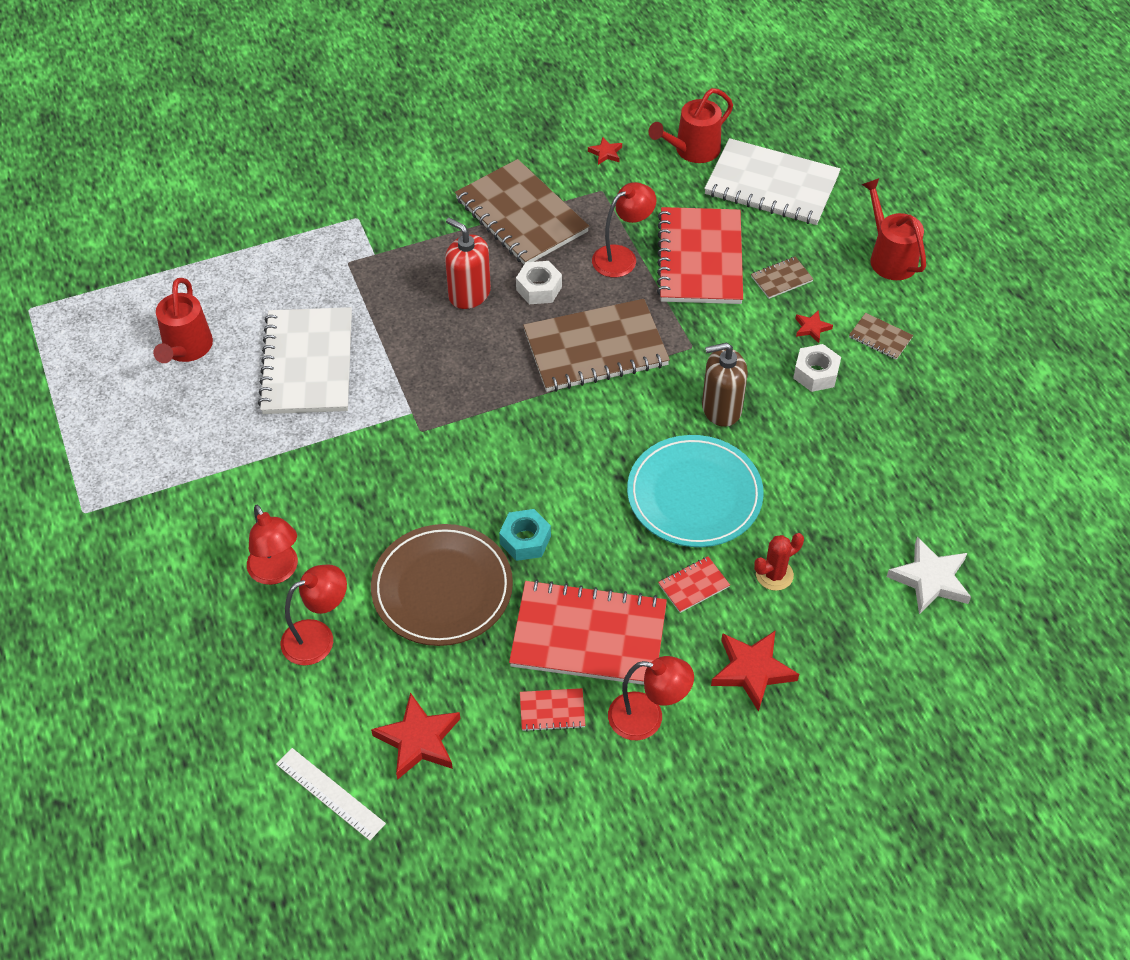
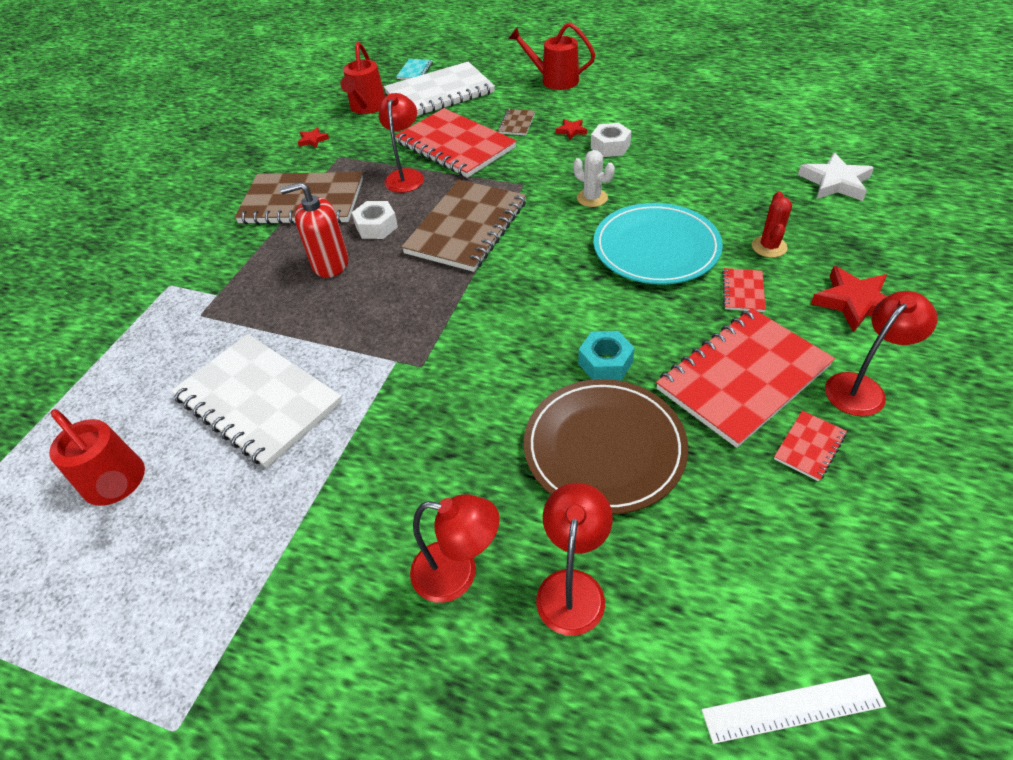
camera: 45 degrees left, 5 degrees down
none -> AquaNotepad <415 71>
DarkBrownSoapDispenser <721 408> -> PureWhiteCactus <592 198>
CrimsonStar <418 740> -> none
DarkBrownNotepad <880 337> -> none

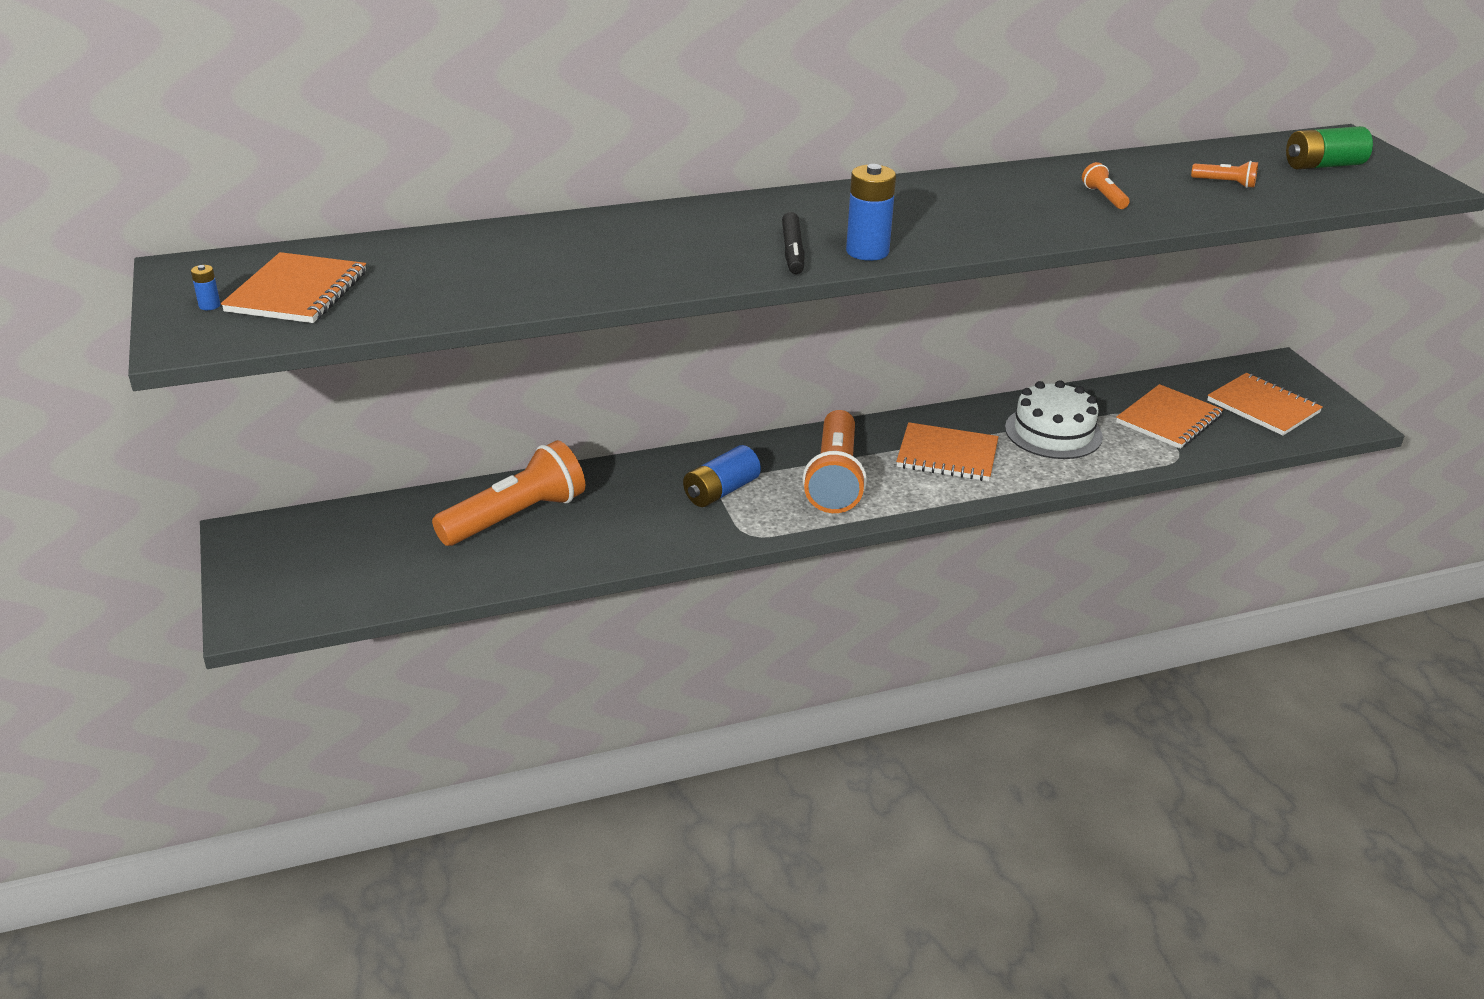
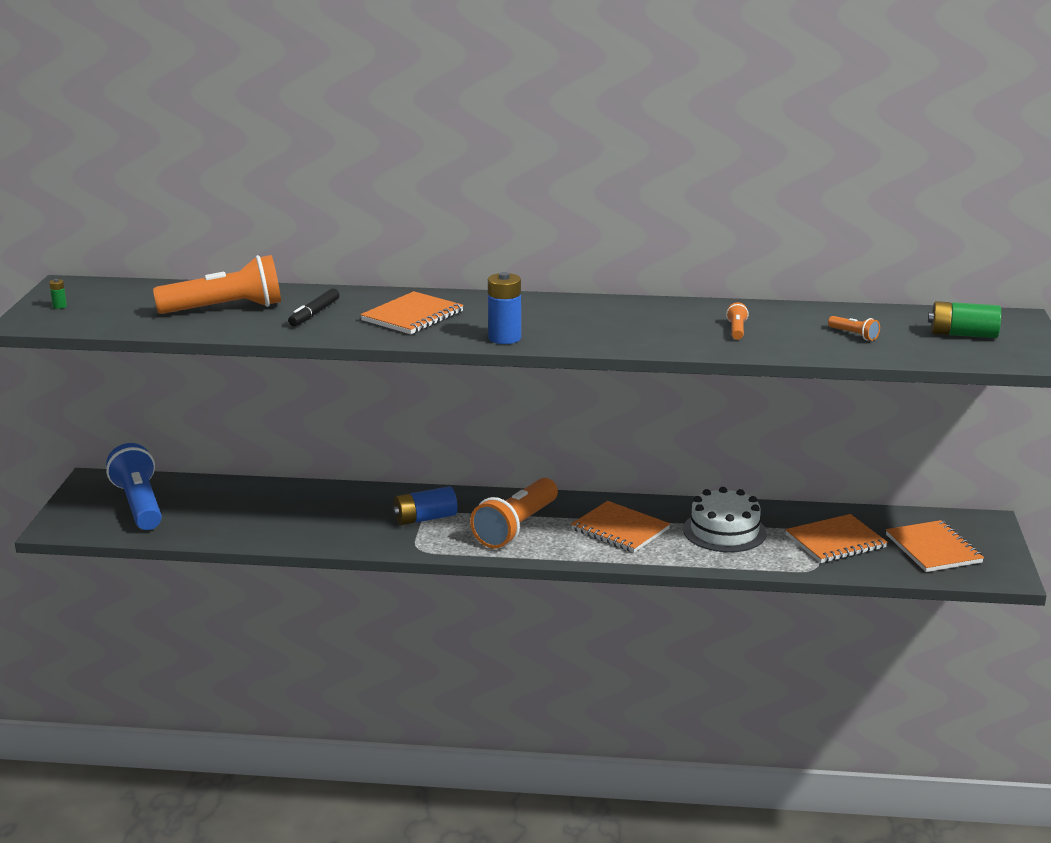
camera: 25 degrees right, 10 degrees down
RoyalBlueAaBattery <209 305> -> LeafGreenAaBattery <59 306>
none -> RoyalBlueTorch <139 505>
OrangeColouredTorch <515 516> -> OrangeColouredTorch <225 309>, shifted
BlackFeltPen <793 251> -> BlackFeltPen <314 314>, shifted
OrangeColouredNotepad <297 292> -> OrangeColouredNotepad <412 316>, shifted

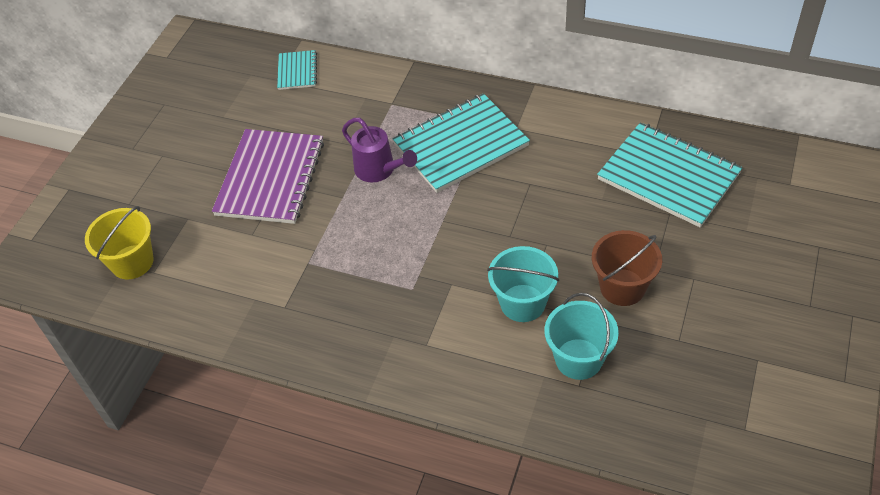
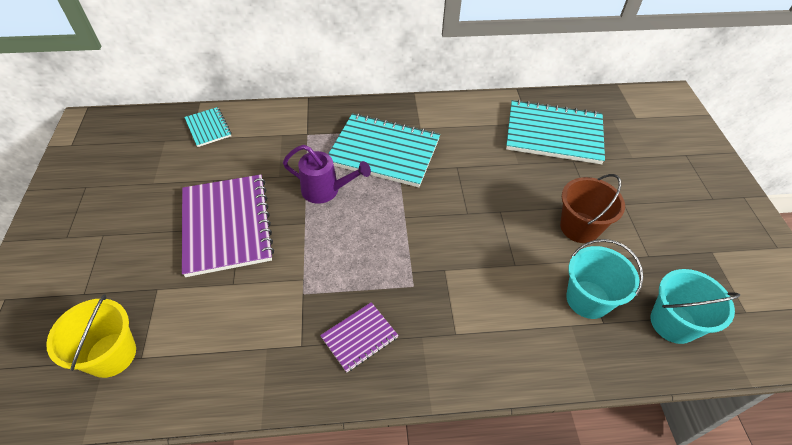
camera: 30 degrees left, 0 degrees up
none -> PurpleNotepad <359 337>
AquaNotepad <461 145> -> AquaNotepad <384 152>, 75 degrees clockwise
AquaSandBucket <522 303> -> AquaSandBucket <673 323>, shifted

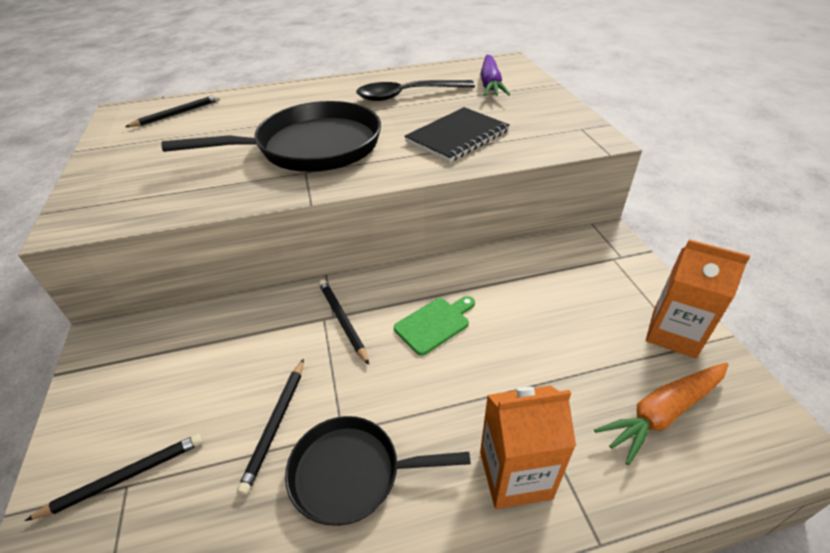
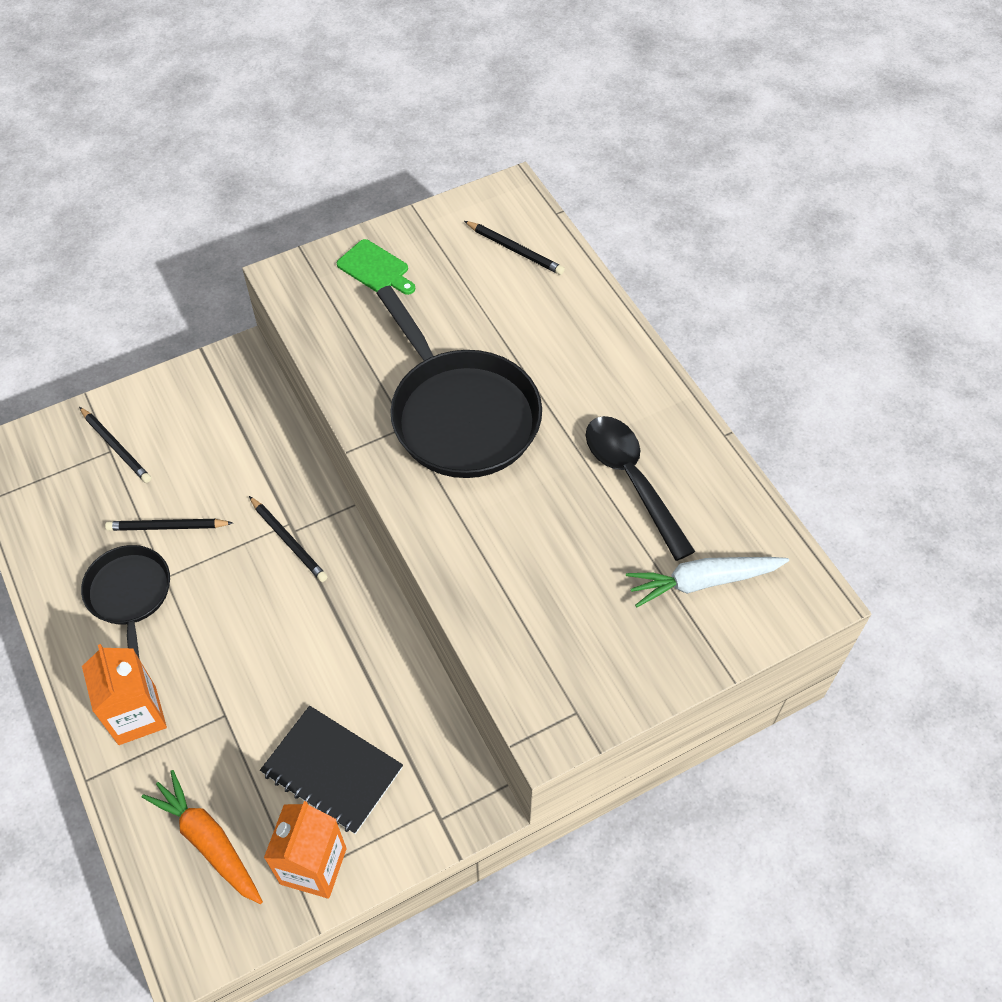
camera: 75 degrees right, 15 degrees up
BlackWoodenPencil <342 321> -> BlackWoodenPencil <288 541>, 90 degrees clockwise
BlackNotepad <457 136> -> BlackNotepad <332 770>, shifted
LeafGreenChoppingBoard <434 324> -> LeafGreenChoppingBoard <375 268>, shifted
PurpleRootVegetable <490 84> -> PureWhiteRootVegetable <702 582>

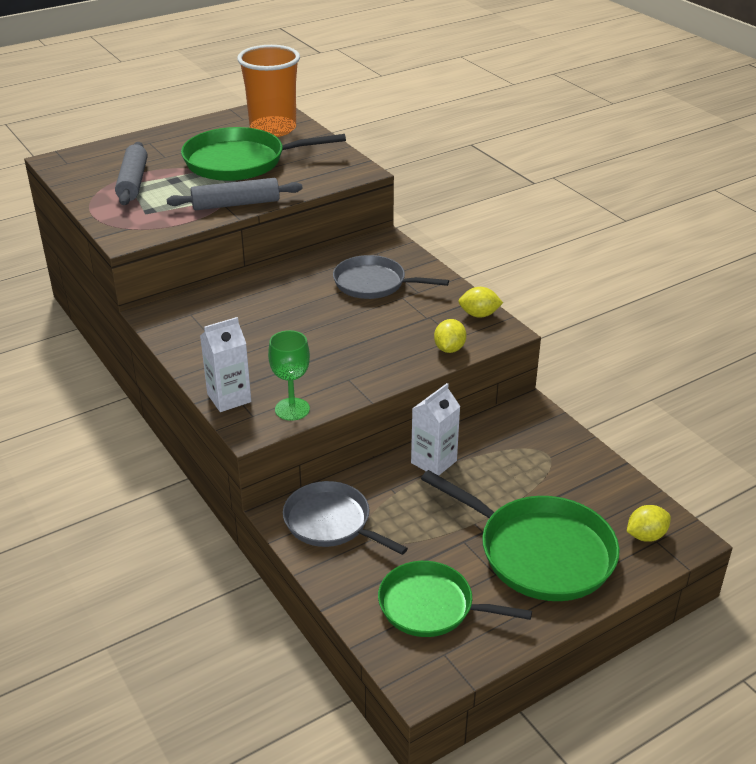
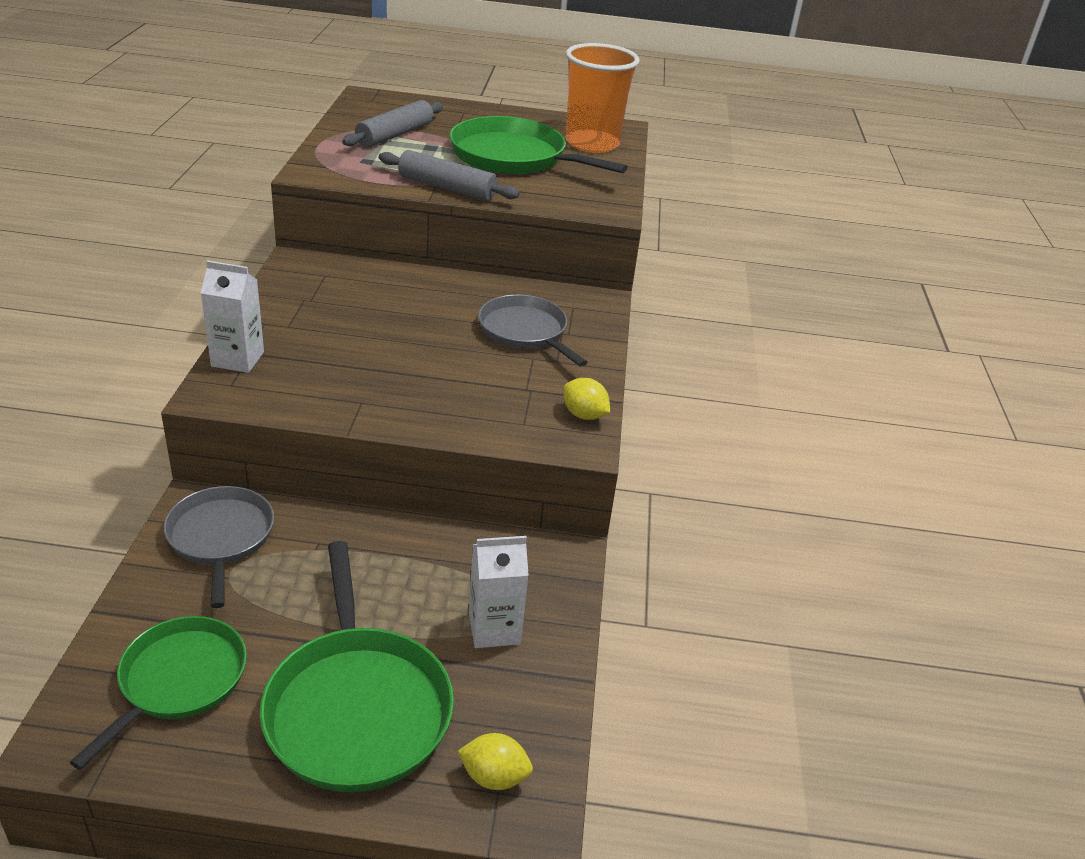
camera: 35 degrees right, 0 degrees up
LeafGreenSkillet <431 606> -> LeafGreenSkillet <179 680>, 60 degrees clockwise
PureWhiteMilkCarton <434 462> -> PureWhiteMilkCarton <494 628>, shifted
LeafGreenWineGlass <292 409> -> none
YellowCitrusFruit <449 349> -> none

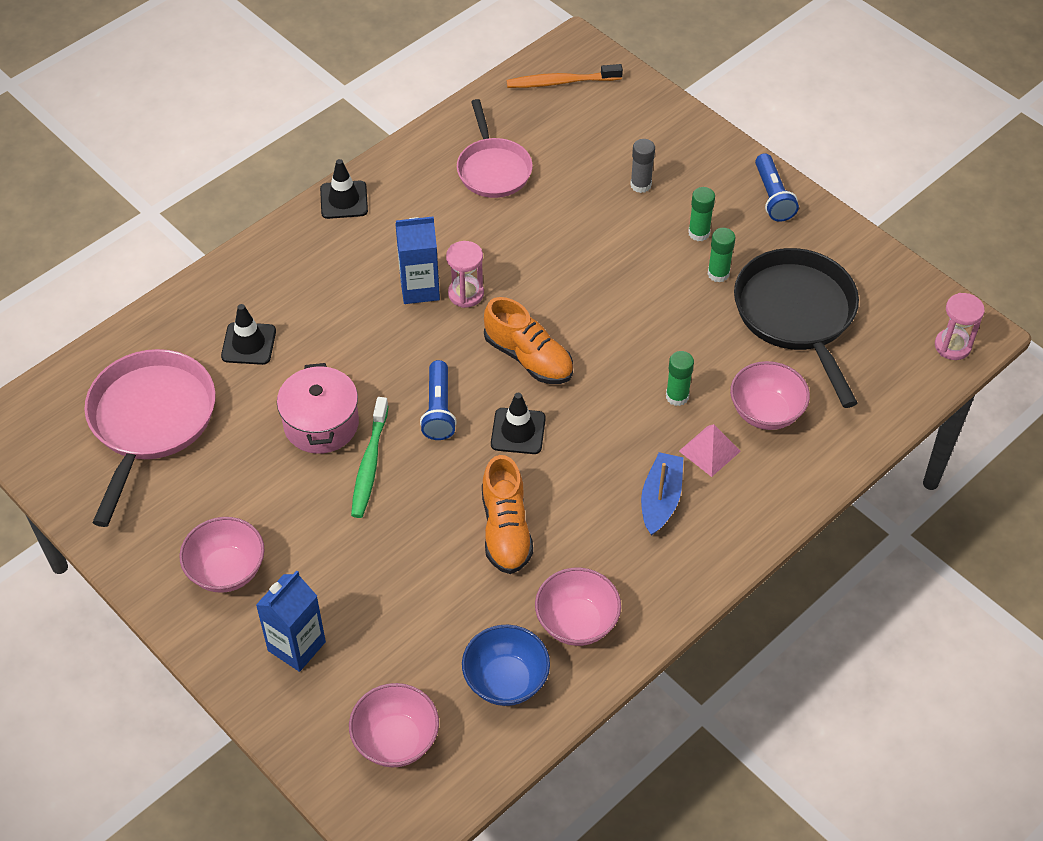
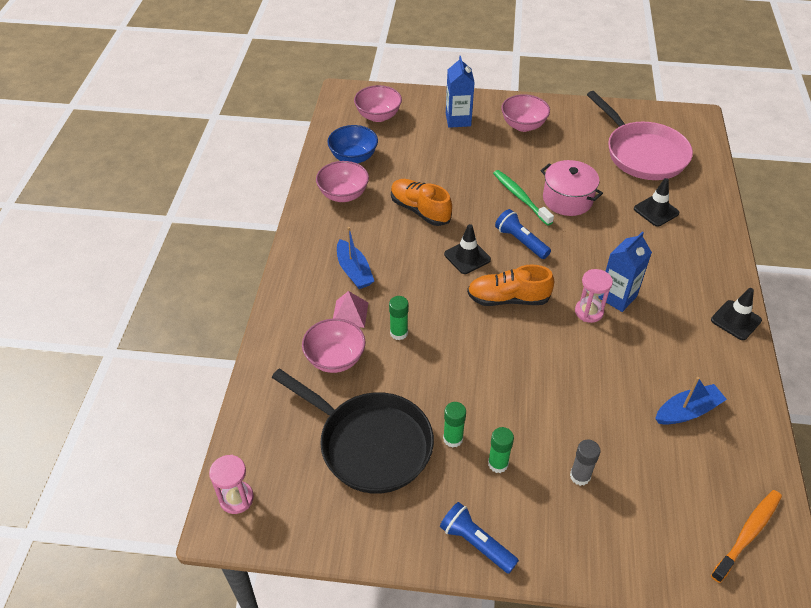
camera: 140 degrees right, 5 degrees down
RosePinkSkillet <493 169> -> RoyalBlueSailboat <687 411>

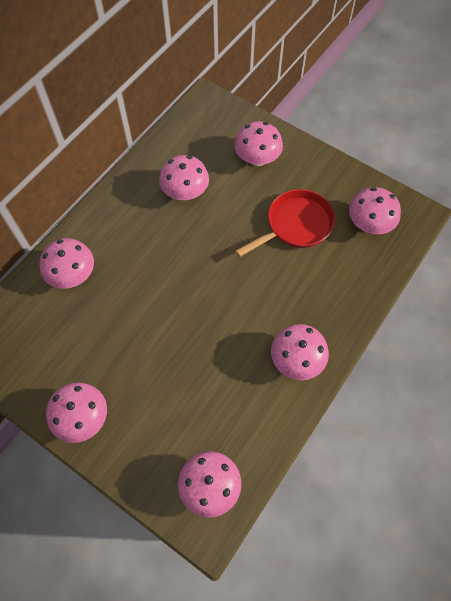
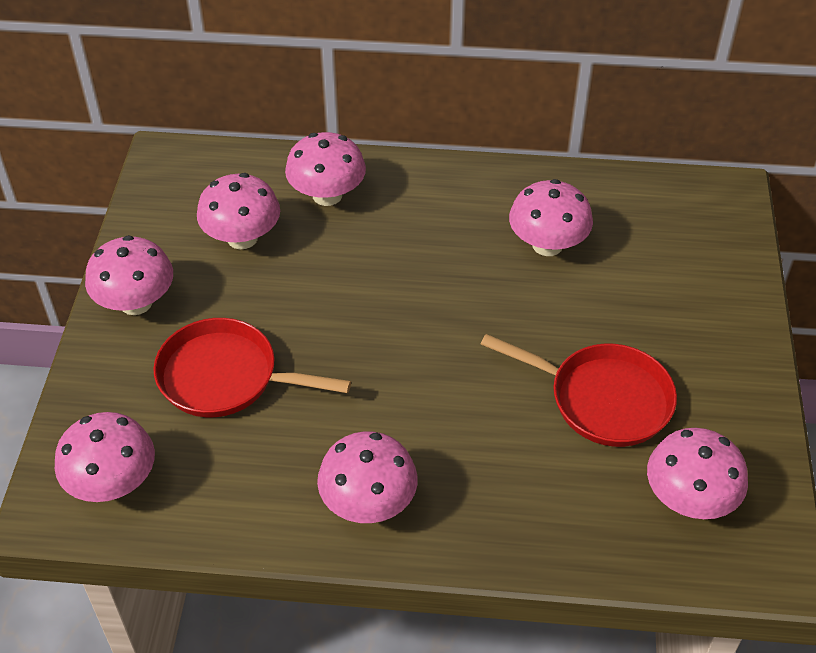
camera: 60 degrees right, 15 degrees down
none -> CrimsonSkillet <226 377>
RosePinkMushroom <257 159> -> RosePinkMushroom <242 238>, shifted

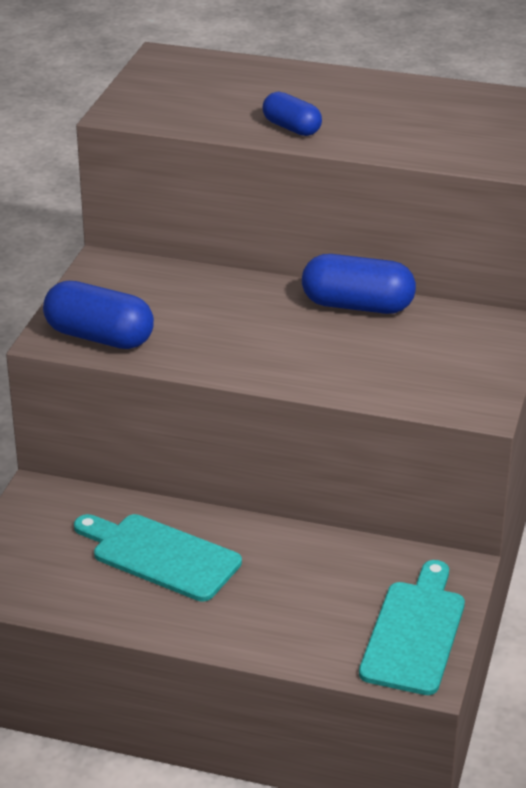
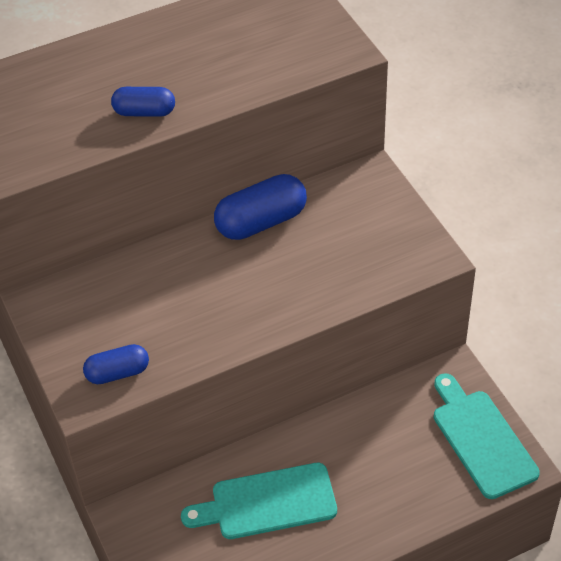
camera: 40 degrees left, 15 degrees up
RoyalBlueCapsule <99 337> -> RoyalBlueCapsule <118 373>, x0.61

